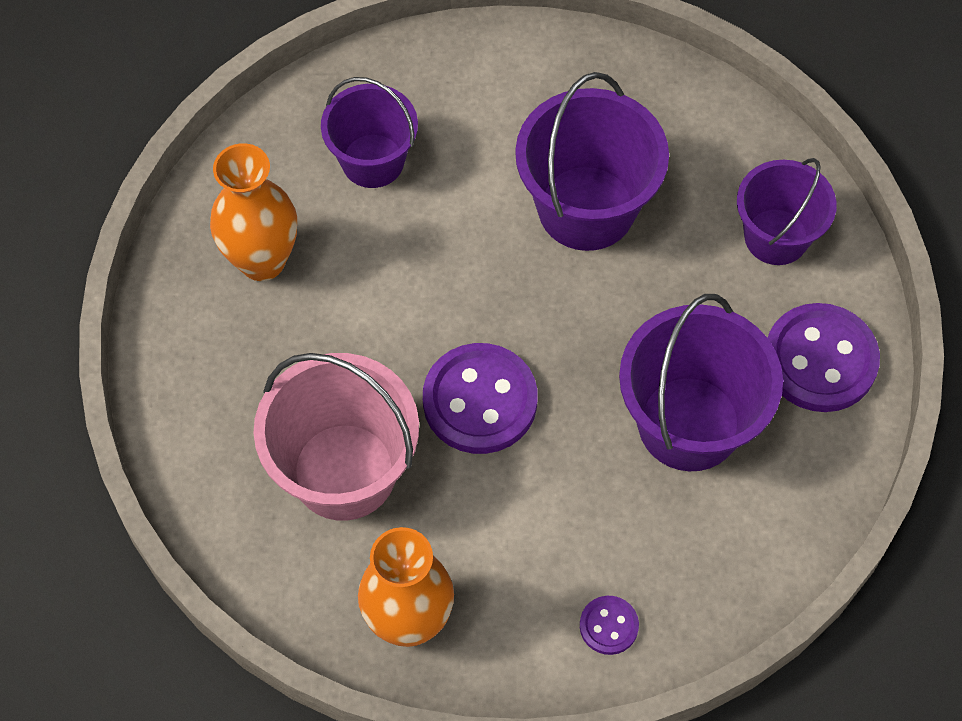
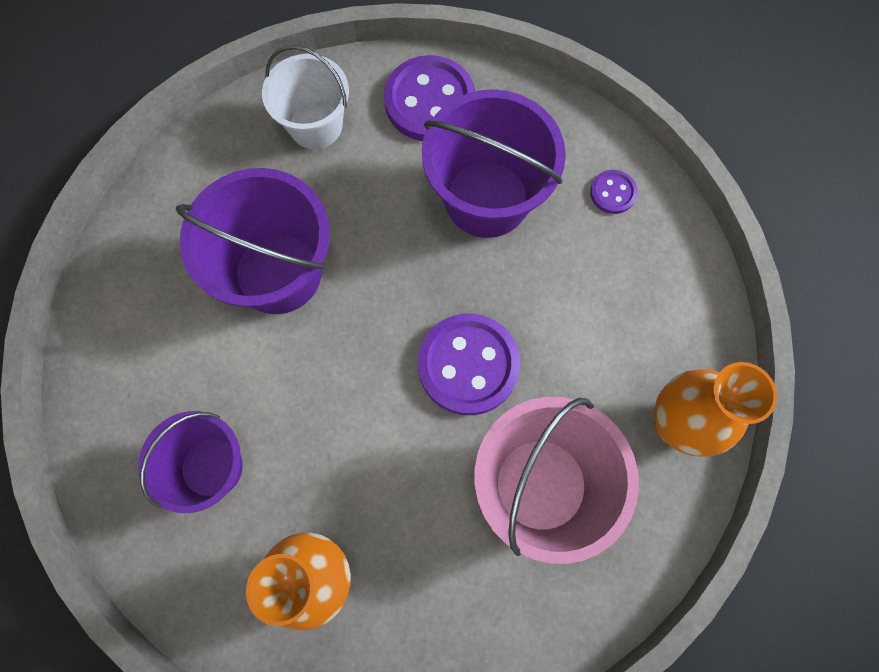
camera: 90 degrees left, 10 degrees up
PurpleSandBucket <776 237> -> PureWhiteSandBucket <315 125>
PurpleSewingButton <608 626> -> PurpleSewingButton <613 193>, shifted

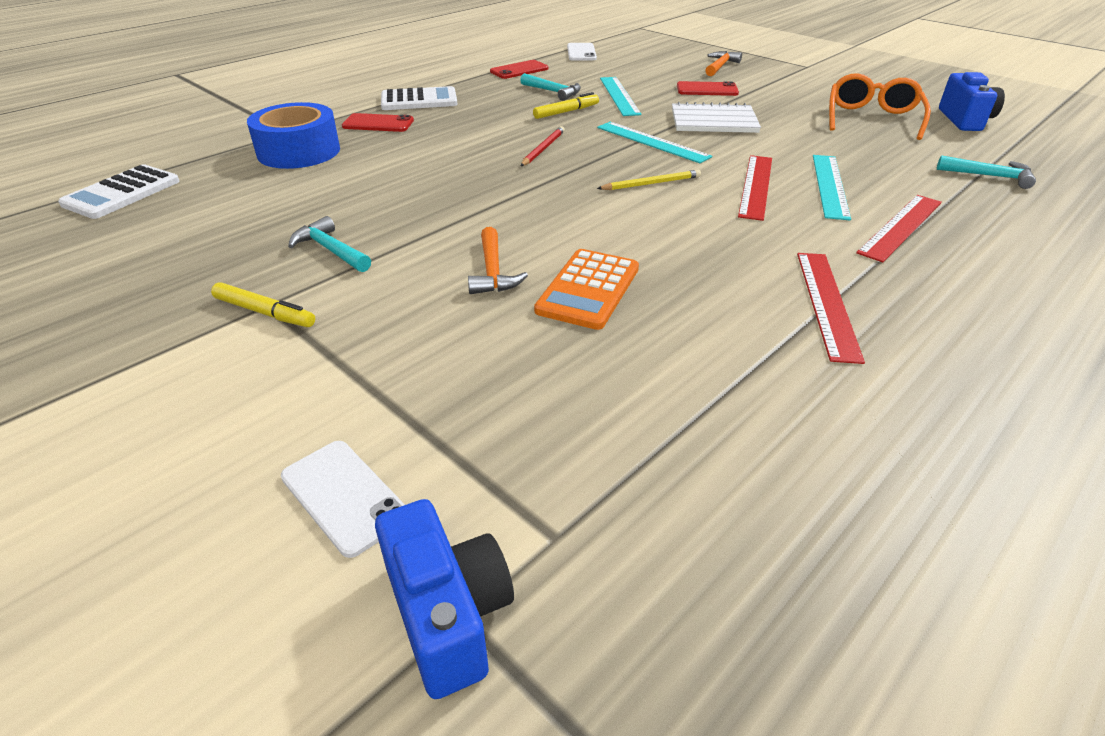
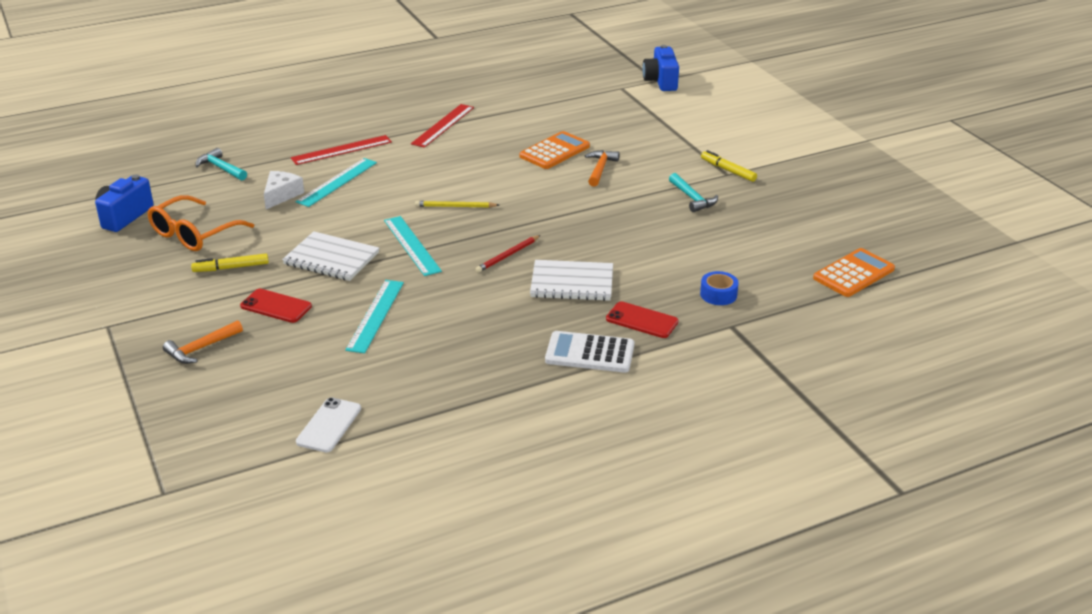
camera: 160 degrees left, 5 degrees down
YellowFeltPen <566 112> -> YellowFeltPen <231 268>, shifted
none -> PureWhiteCheeseWedge <281 195>
none -> PureWhiteNotepad <572 283>
RoyalBlueStickyTape <299 151> -> RoyalBlueStickyTape <718 294>, x0.50
PureWhiteCalculator <122 193> -> OrangeColouredCalculator <853 274>
PureWhiteSmartphone <344 496> -> none
CrimsonSmartphone <519 70> -> none
AquaHammer <553 92> -> none
CrimsonStraightedge <756 186> -> none

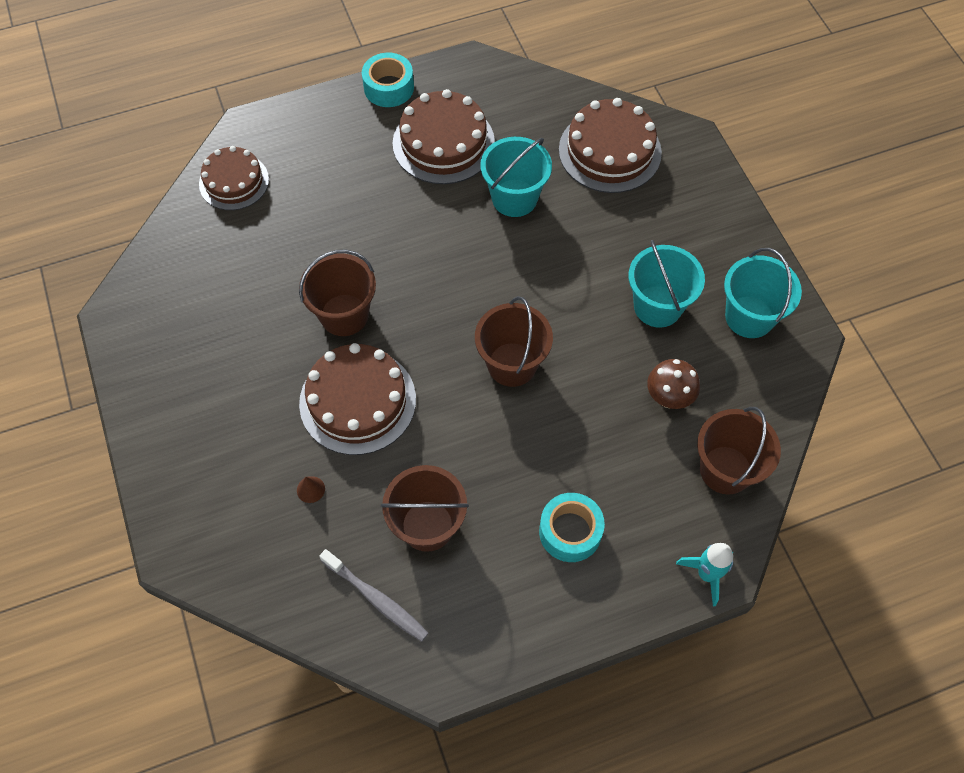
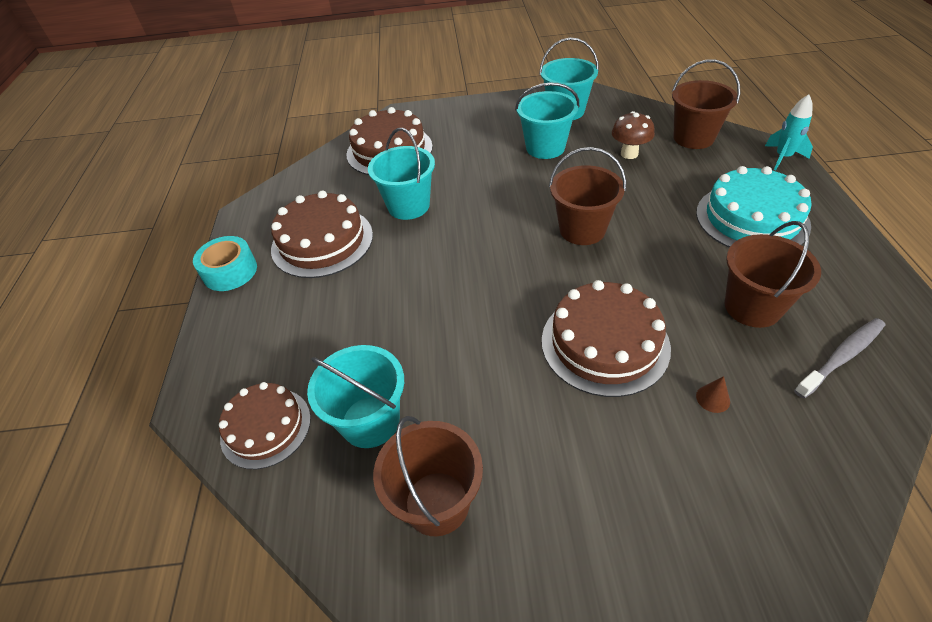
camera: 70 degrees left, 15 degrees down
none -> AquaSandBucket <370 421>
DarkBrownSandBucket <344 315> -> DarkBrownSandBucket <437 503>, shifted
AquaStickyTape <570 532> -> AquaLayerCake <752 218>

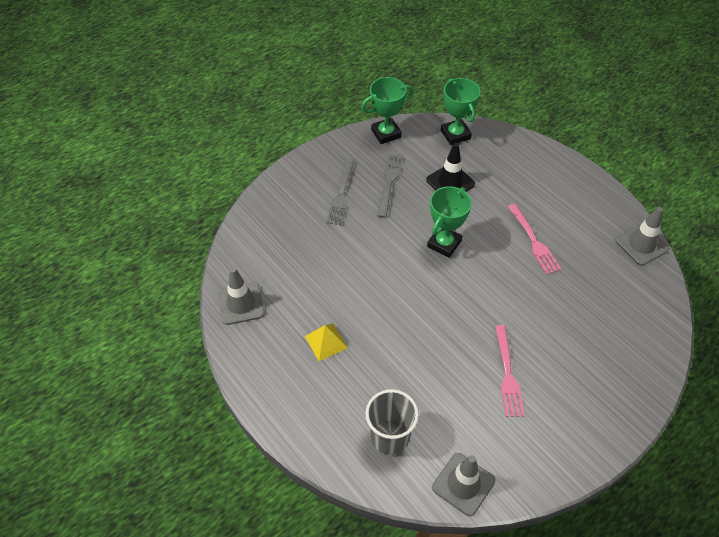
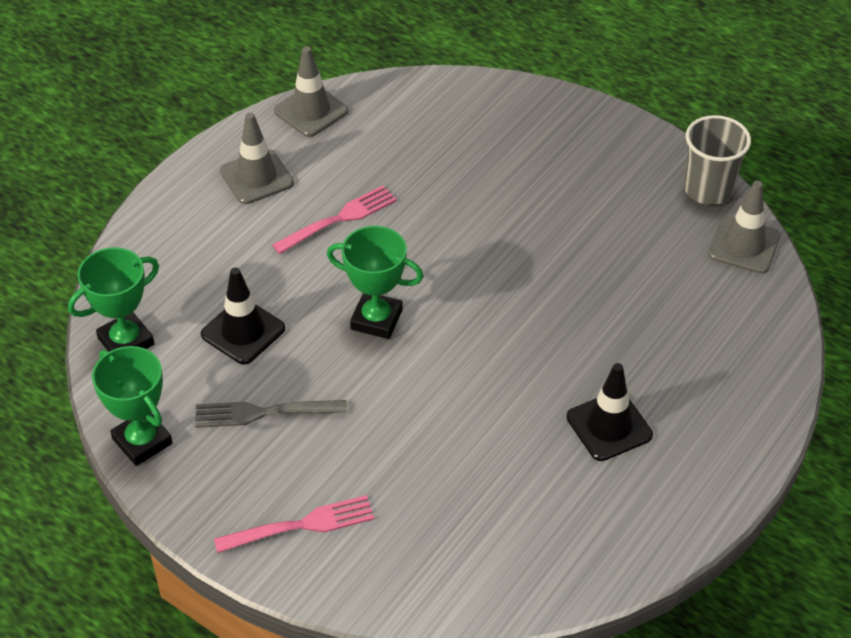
camera: 105 degrees left, 5 degrees down
RosePinkFork <507 373> -> RosePinkFork <300 526>, shifted
GreyRoadCone <241 304> -> GreyRoadCone <256 177>, shifted
YellowPyramid <326 342> -> BlackRoadCone <609 426>
GreyTumbler <390 436> -> GreyTumbler <708 189>, shifted
GreyFork <341 194> -> none

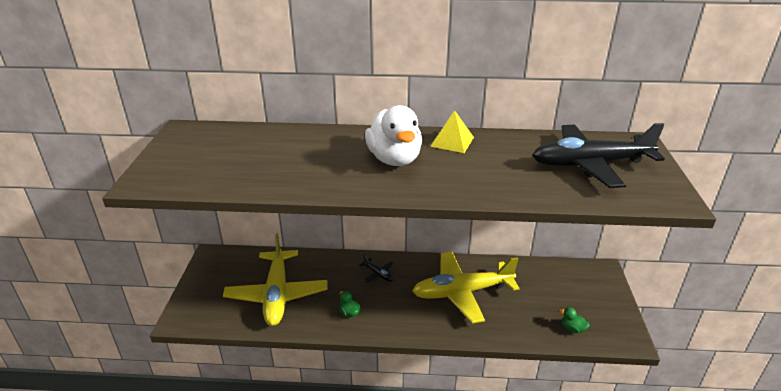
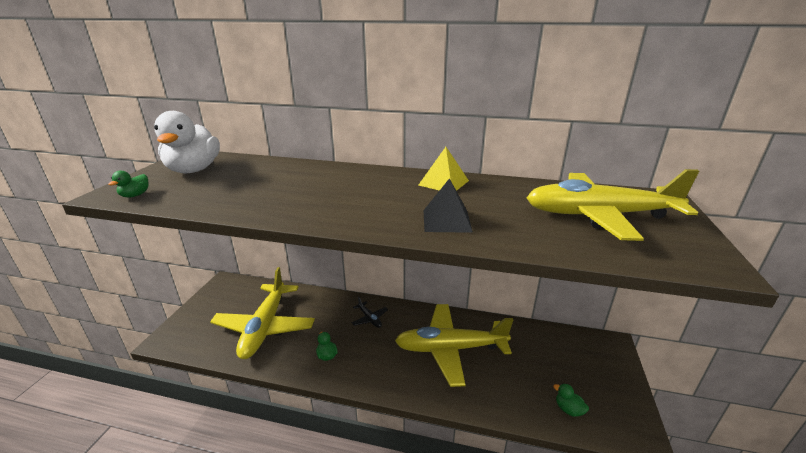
camera: 10 degrees right, 5 degrees down
none -> LeafGreenDuck <135 195>
PureWhiteDuck <394 159> -> PureWhiteDuck <194 170>, shifted
none -> BlackPyramid <446 220>
BlackToyPlane <590 164> -> YellowToyPlane <598 215>

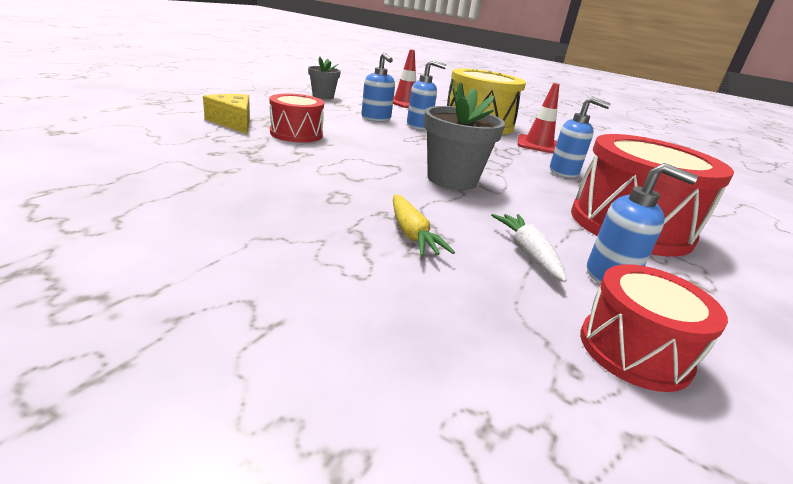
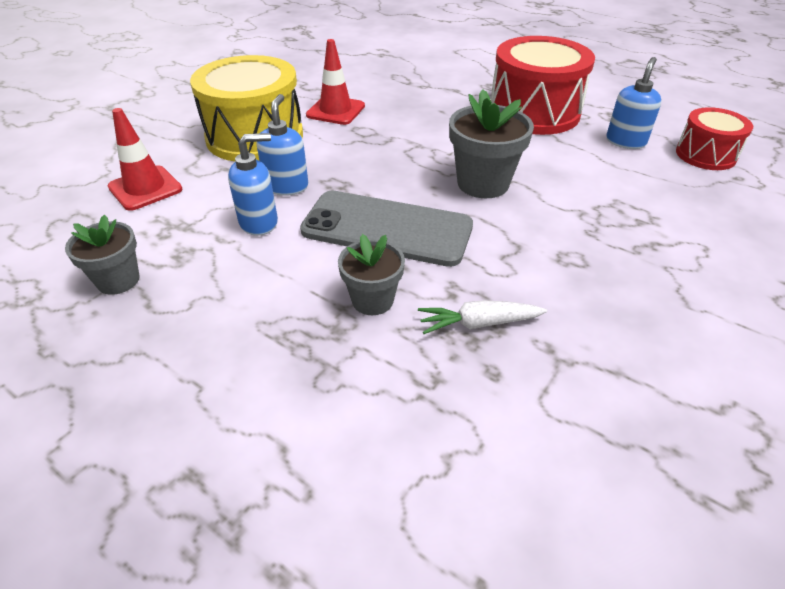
camera: 80 degrees left, 15 degrees up
none -> GreySmartphone <387 229>
CrimsonDrum <296 134> -> GreyFlowerPot <372 300>
PureWhiteRootVegetable <527 253> -> PureWhiteRootVegetable <478 323>, shifted
YellowCheeseWedge <233 122> -> none
YellowRootVegetable <411 234> -> none
RoyalBlueSoapDispenser <564 172> -> none

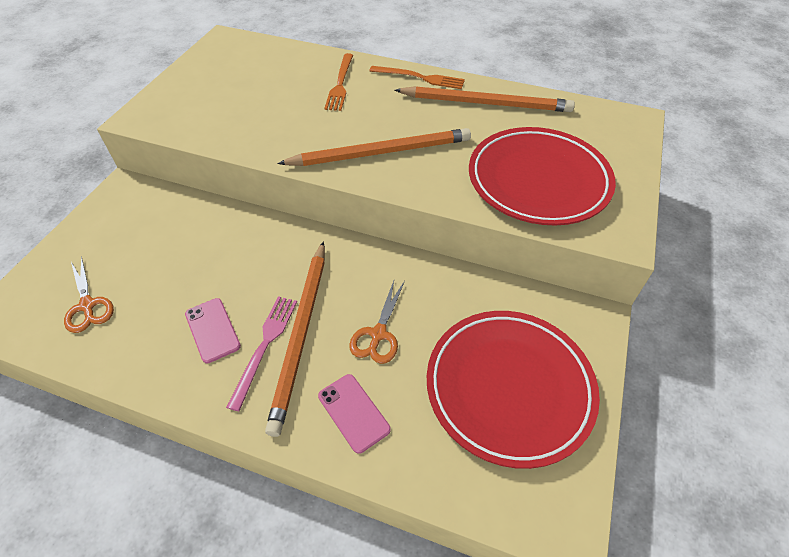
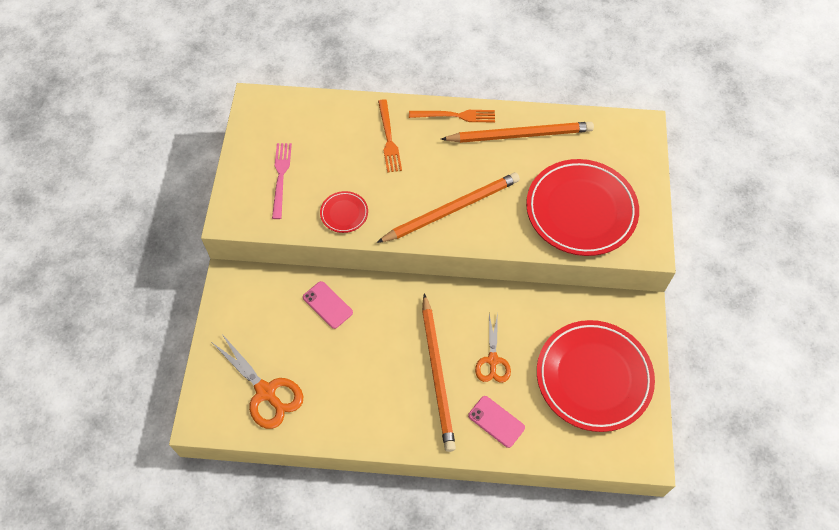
camera: 15 degrees left, 10 degrees up
OrangeColouredPairOfScissors <87 305> -> OrangeColouredPairOfScissors <266 392>, x1.52
RosePinkFork <265 346> -> RosePinkFork <281 177>, shifted
RosePinkSmartphone <212 330> -> RosePinkSmartphone <327 305>, shifted
none -> CrimsonPlate <344 213>

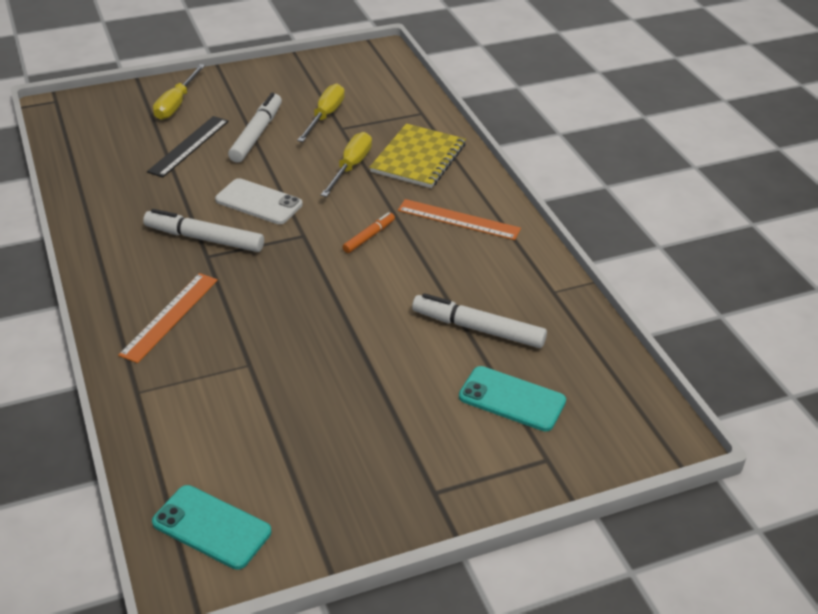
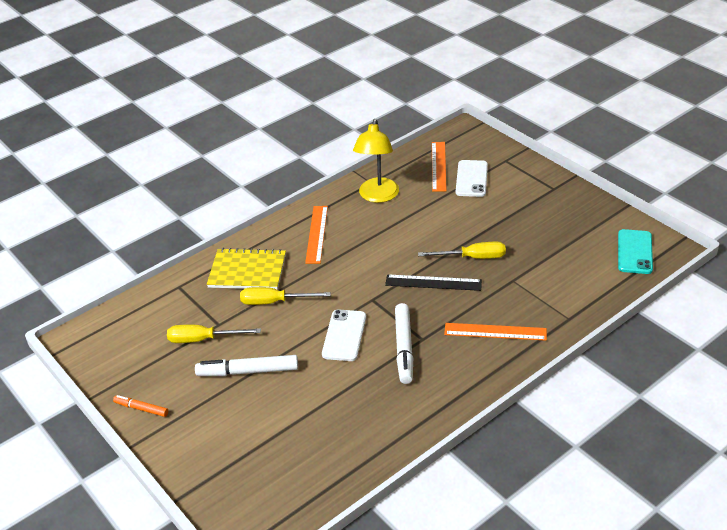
camera: 105 degrees left, 0 degrees up
OrangeColouredFeltPen <369 237> -> OrangeColouredFeltPen <141 409>, shifted
none -> YellowReadingLamp <377 196>
BlackStraightedge <189 146> -> BlackStraightedge <433 282>, shifted
YellowFlatScrewdriver <176 104> -> YellowFlatScrewdriver <472 257>, shifted
none -> OrangeColouredStraightedge <438 166>
AquaSmartphone <512 399> -> PureWhiteSmartphone <471 179>
PureWhiteFeltPen <478 329> -> none

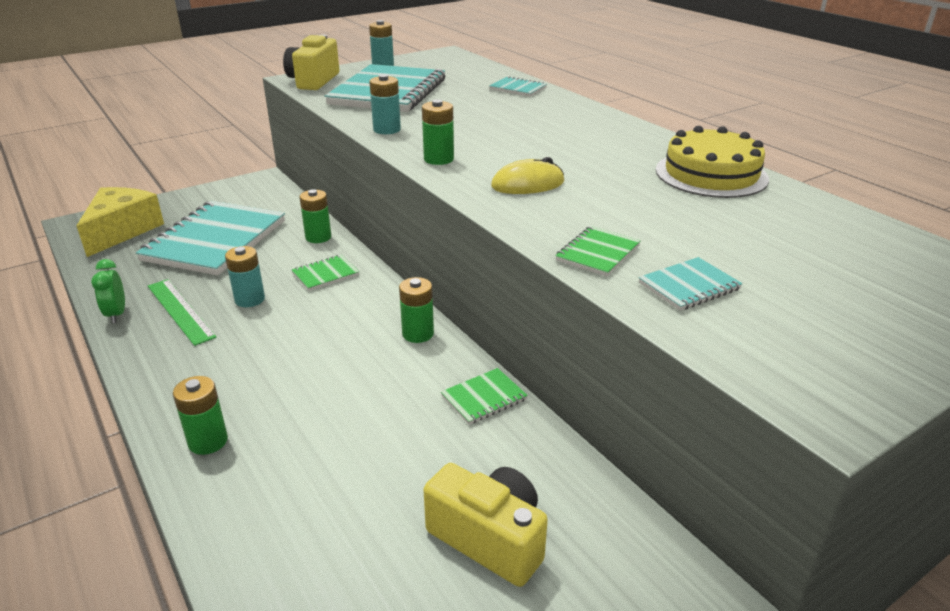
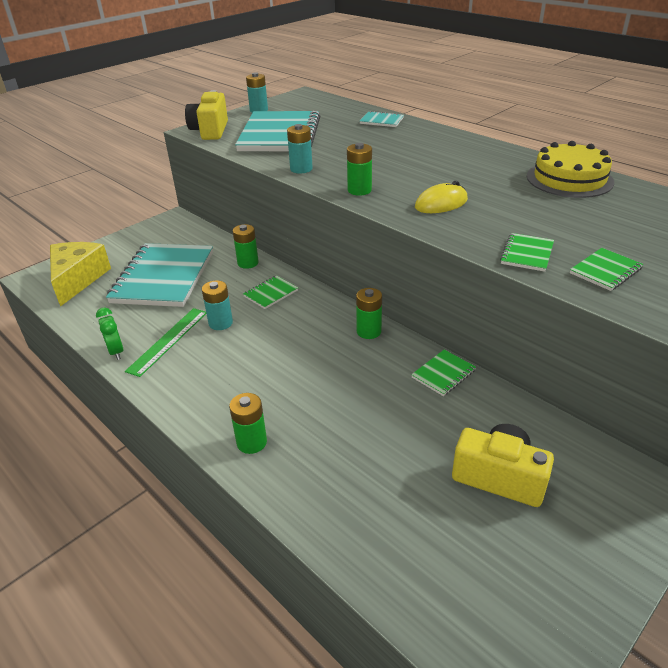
camera: 10 degrees left, 5 degrees up
LeafGreenStraightedge <180 310> -> LeafGreenStraightedge <168 340>, 75 degrees clockwise
AquaNotepad <689 286> -> LeafGreenNotepad <605 271>

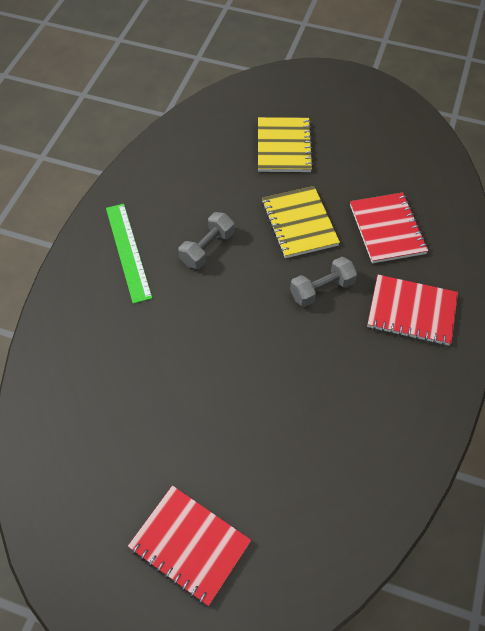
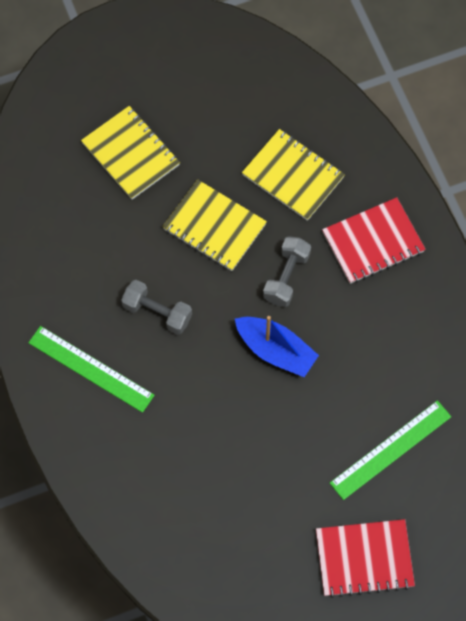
camera: 40 degrees left, 10 degrees up
GreyFreeWeight <207 248> -> GreyFreeWeight <157 312>, 60 degrees counterclockwise
none -> RoyalBlueSailboat <276 350>
CrimsonNotepad <387 229> -> YellowNotepad <293 176>
none -> LeafGreenStraightedge <390 449>

